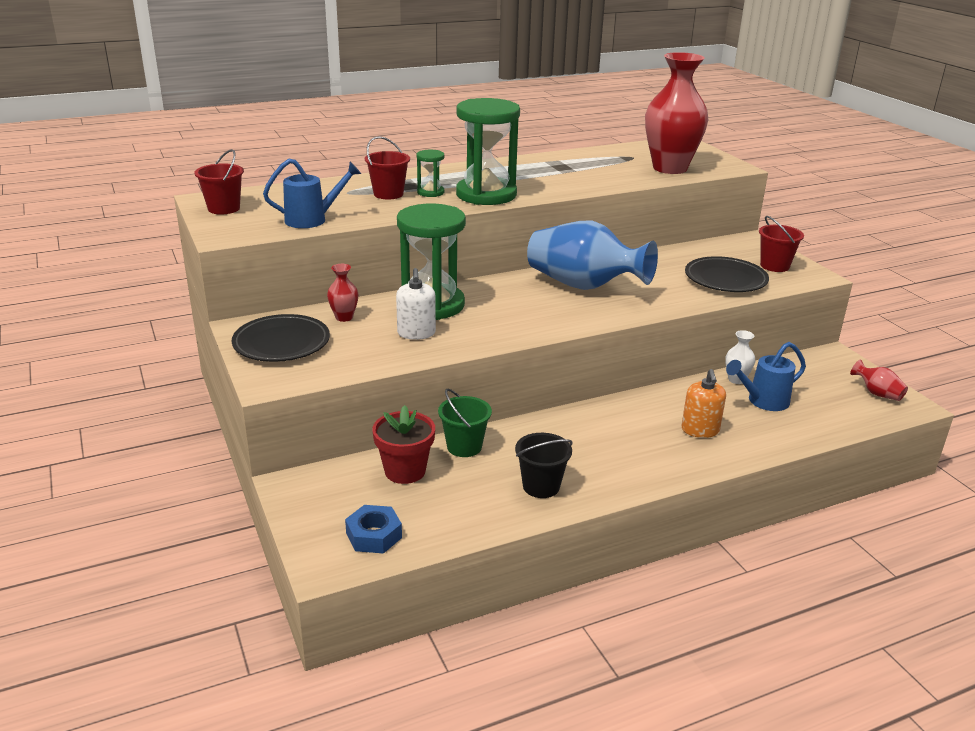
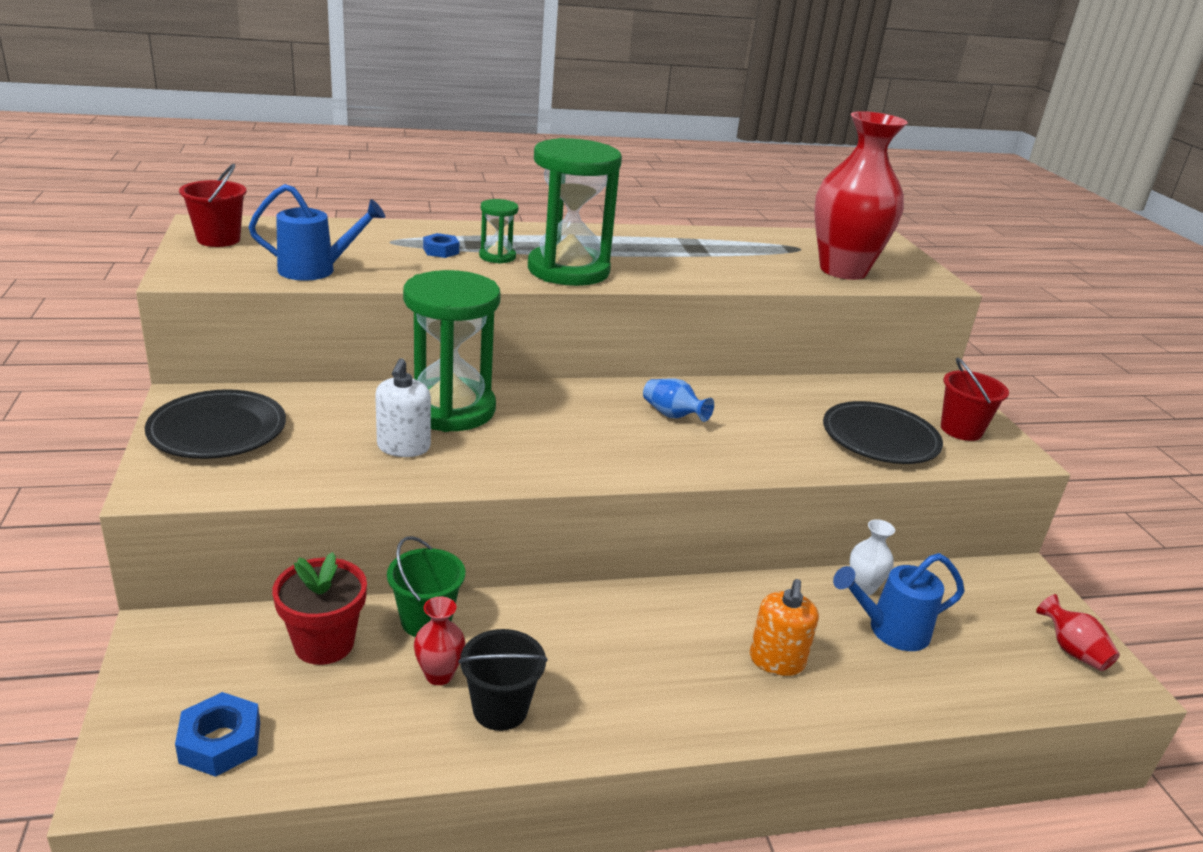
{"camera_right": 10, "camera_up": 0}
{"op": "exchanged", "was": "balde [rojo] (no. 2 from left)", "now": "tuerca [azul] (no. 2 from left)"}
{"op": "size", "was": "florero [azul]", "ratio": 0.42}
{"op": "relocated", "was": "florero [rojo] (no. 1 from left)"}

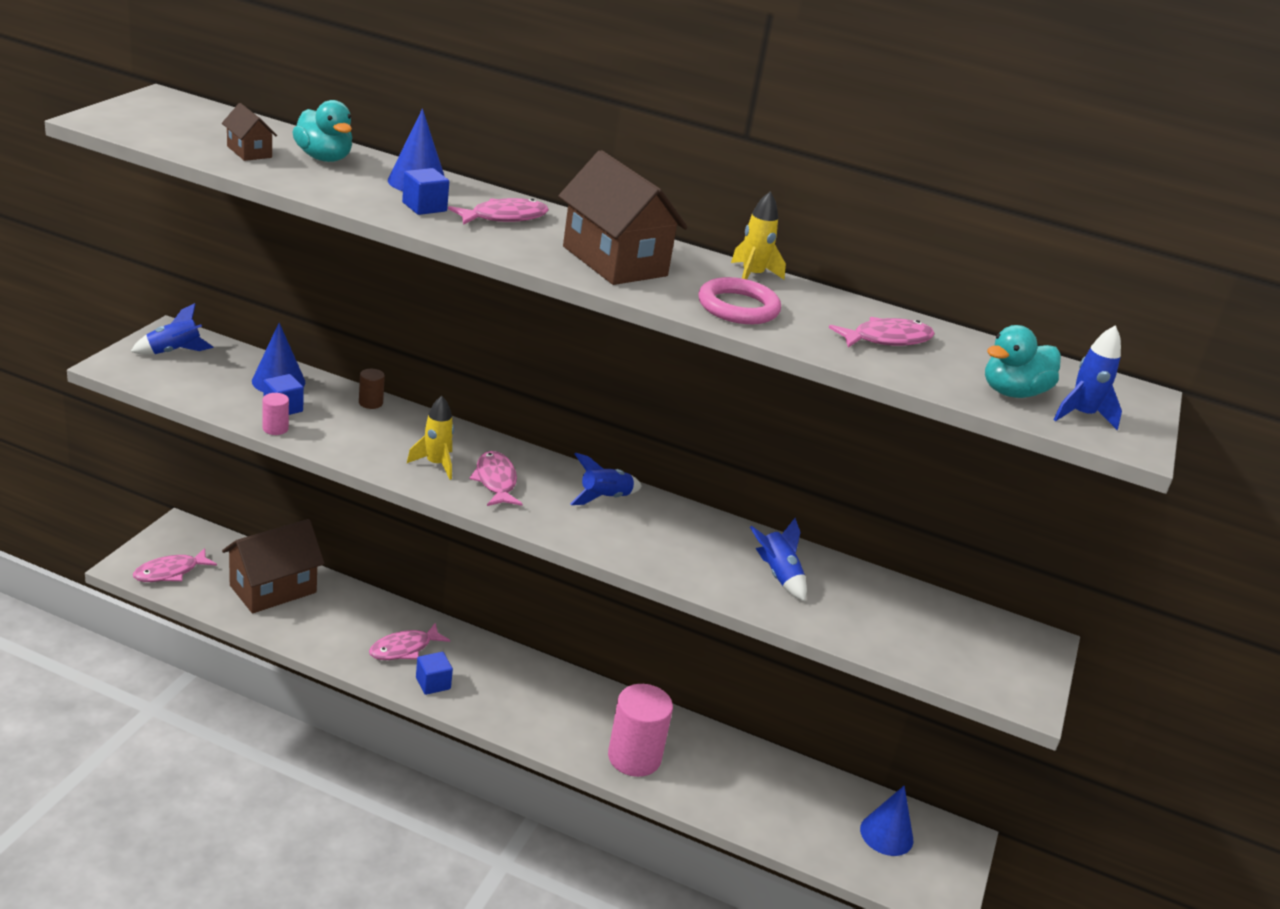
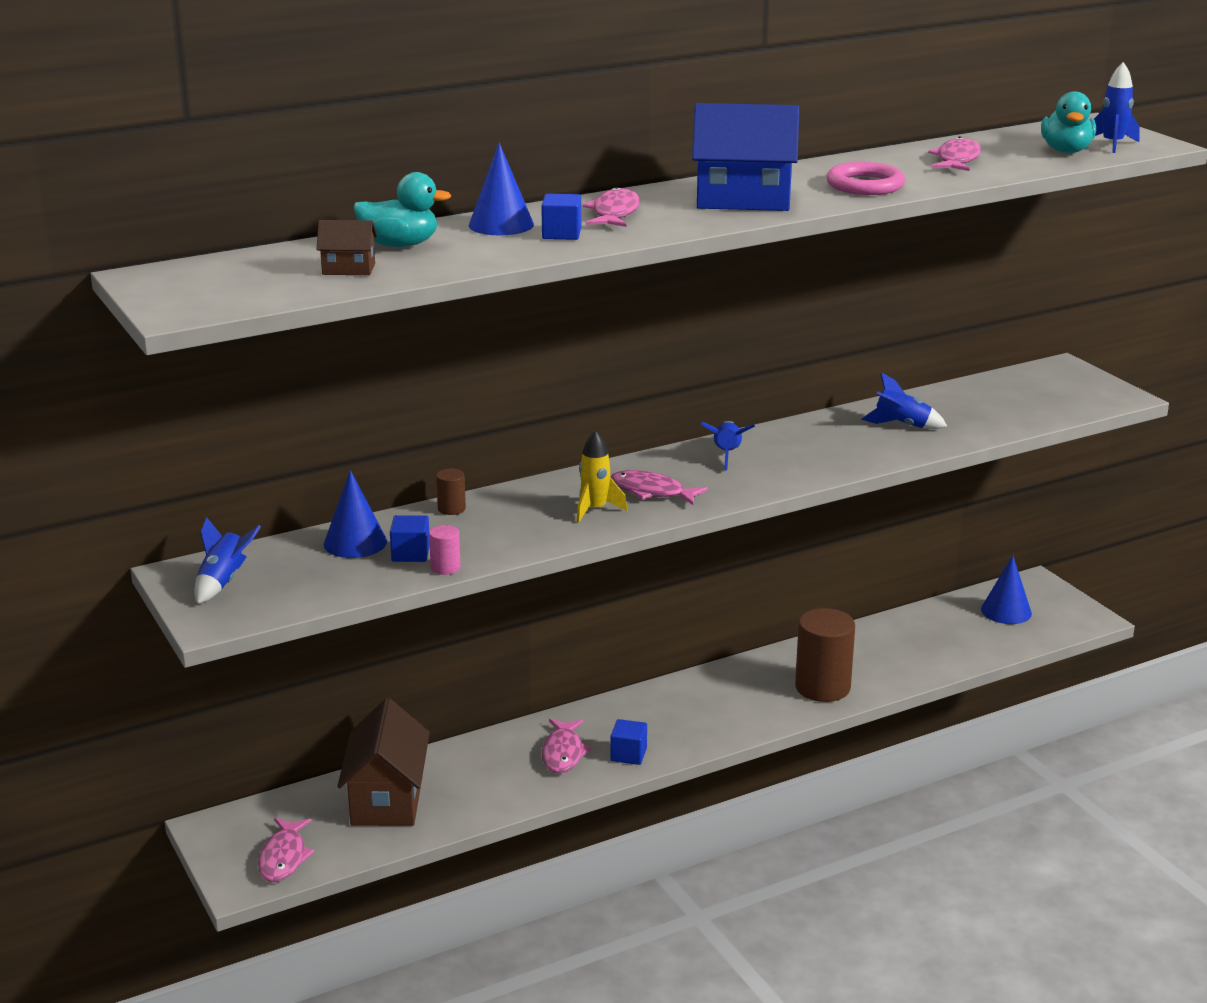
{"camera_right": -45, "camera_up": -5}
{"op": "colour", "was": "casa [marrón] (no. 3 from left)", "now": "casa [azul]"}
{"op": "missing", "was": "cohete [amarillo] (no. 2 from left)"}
{"op": "colour", "was": "cilindro [rosa] (no. 2 from left)", "now": "cilindro [marrón] (no. 2 from left)"}

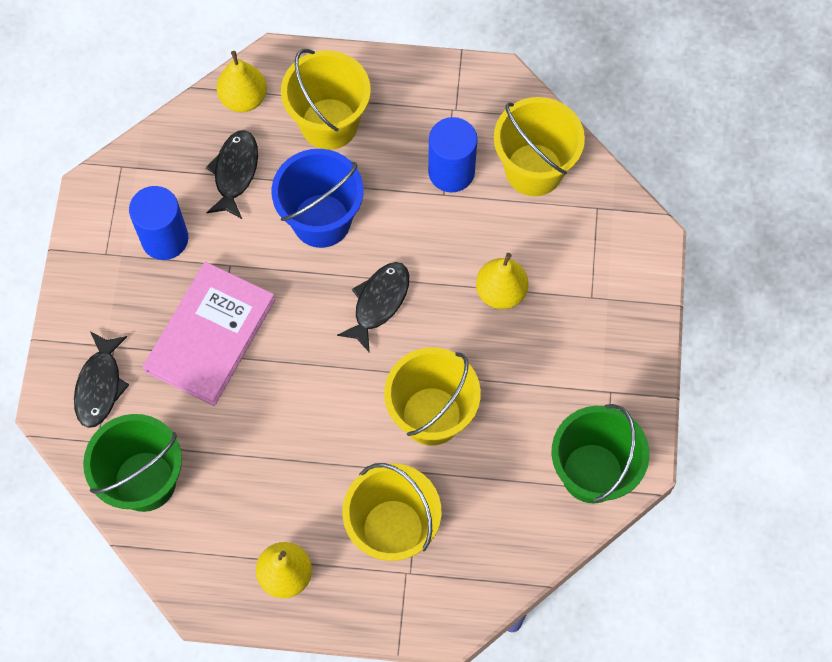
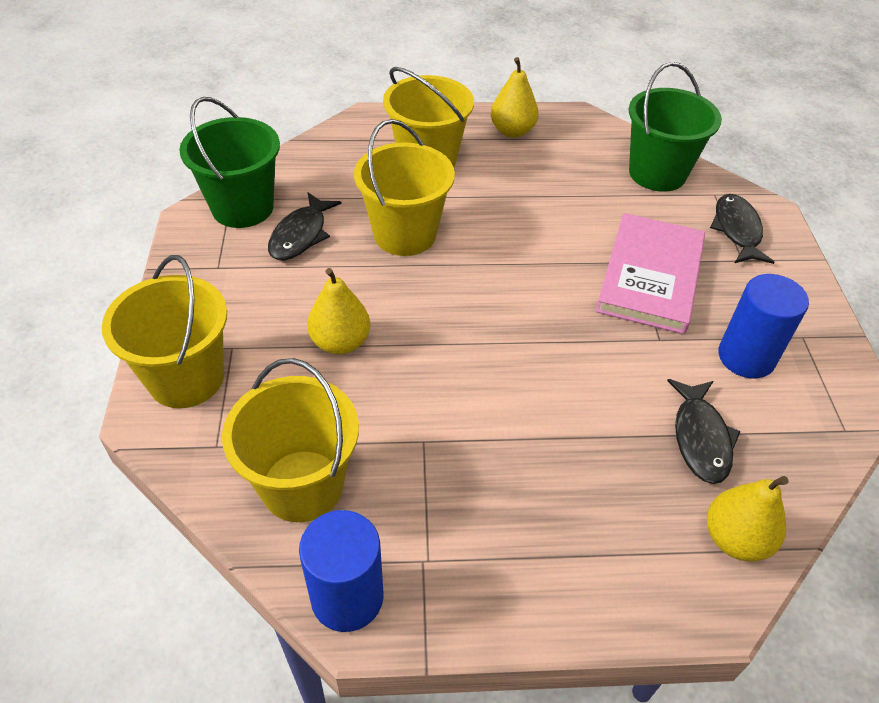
{"camera_right": 170, "camera_up": -20}
{"op": "relocated", "was": "balde [amarillo] (no. 1 from left)"}
{"op": "relocated", "was": "cilindro [azul] (no. 2 from left in the first image)", "now": "cilindro [azul] (no. 1 from left)"}
{"op": "missing", "was": "balde [azul]"}
{"op": "relocated", "was": "pez [negro] (no. 3 from left in the first image)", "now": "pez [negro] (no. 1 from left)"}

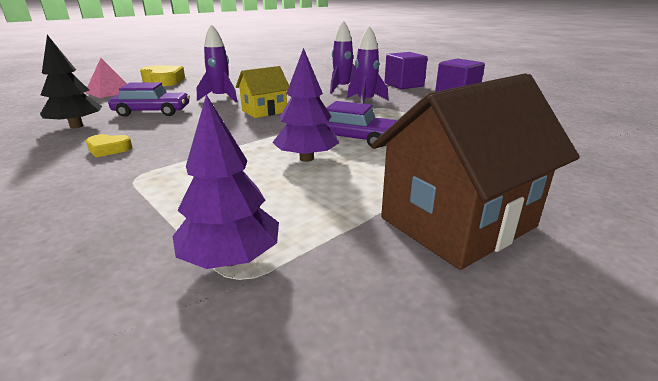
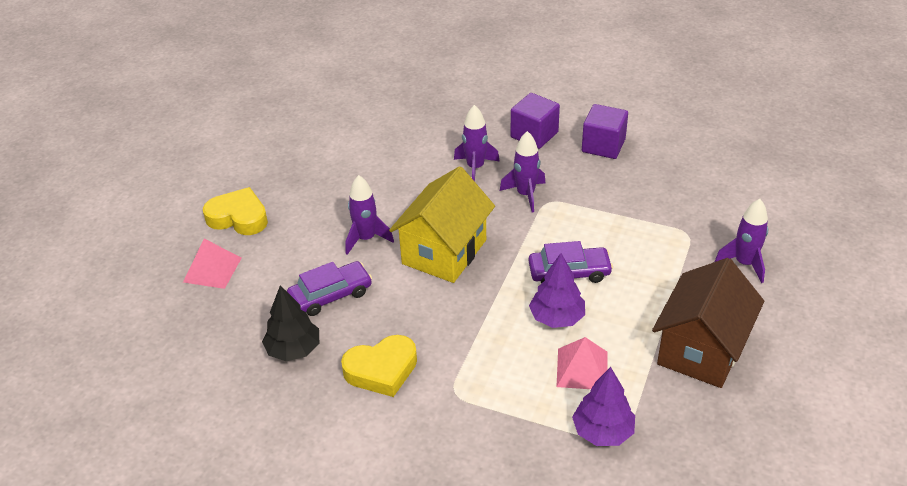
{"camera_right": -25, "camera_up": 15}
{"op": "size", "was": "casa [amarillo]", "ratio": 1.76}
{"op": "size", "was": "corazón [amarillo] (no. 1 from left in the first image)", "ratio": 1.87}
{"op": "appeared", "now": "cohete [morado] (no. 4 from left)"}
{"op": "appeared", "now": "pirámide [rosa] (no. 2 from left)"}

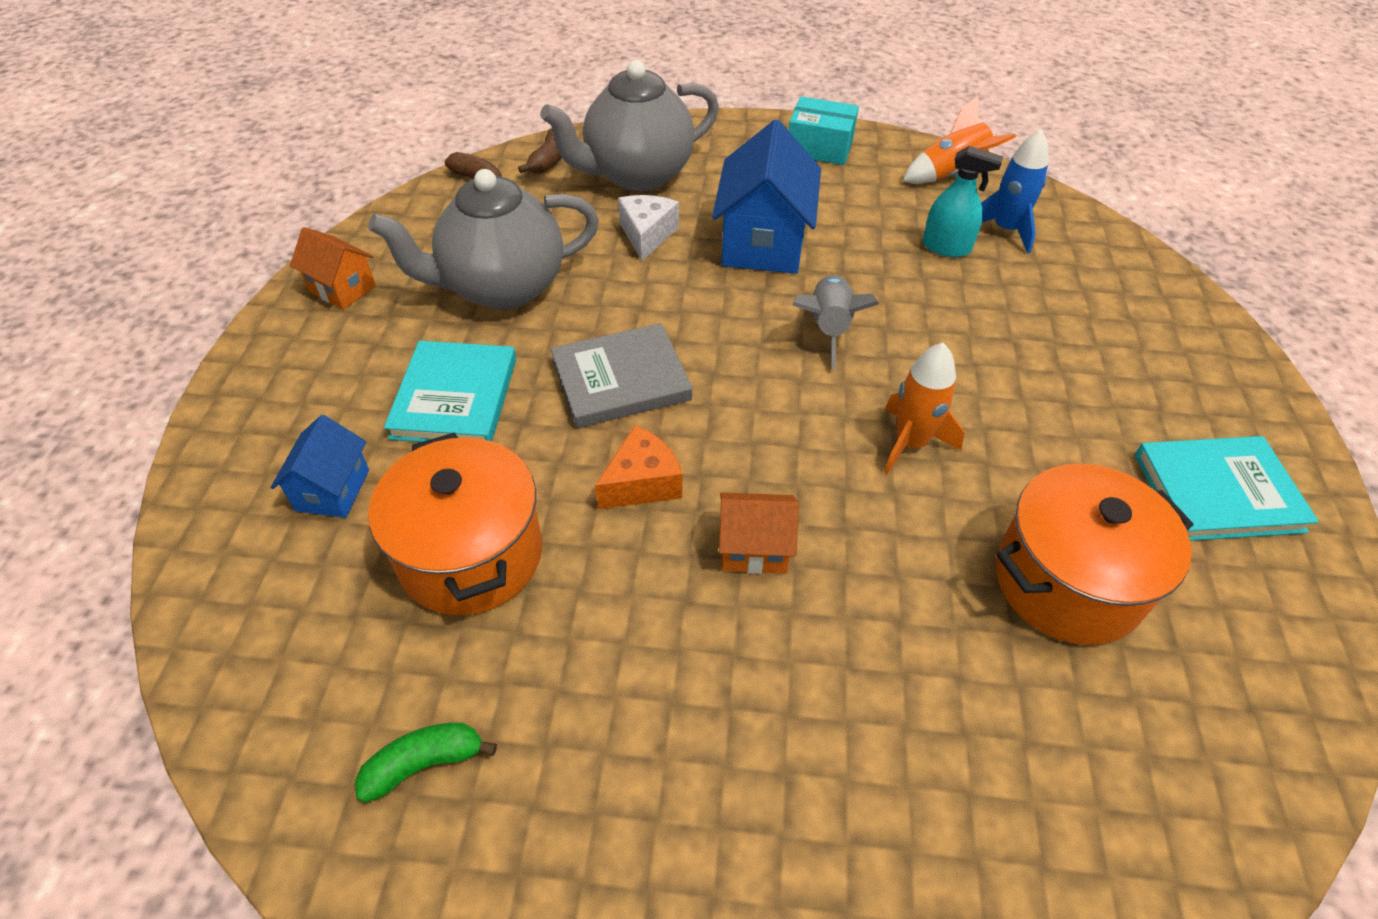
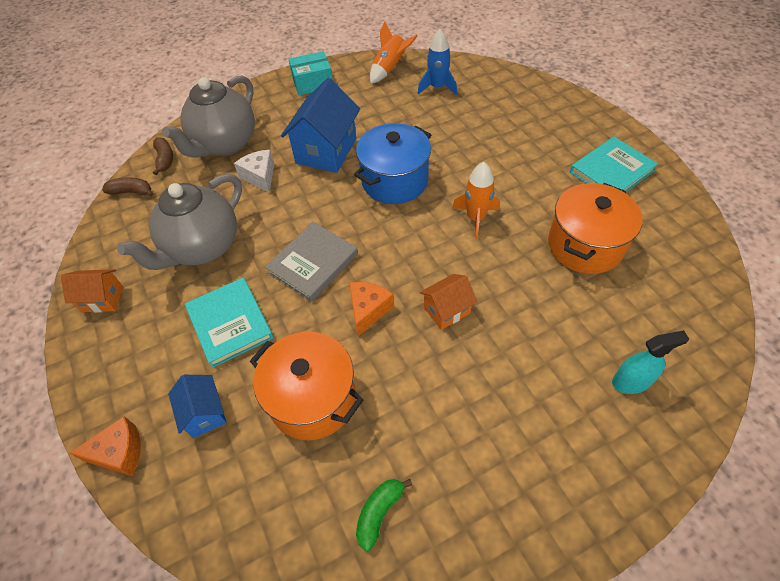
{"camera_right": -30, "camera_up": 5}
{"op": "spun", "was": "casa [azul] (no. 2 from left)", "clockwise": 45}
{"op": "relocated", "was": "pulverizador [turquesa]"}
{"op": "exchanged", "was": "cohete [gris]", "now": "olla [azul]"}
{"op": "appeared", "now": "queso [naranja] (no. 1 from left)"}

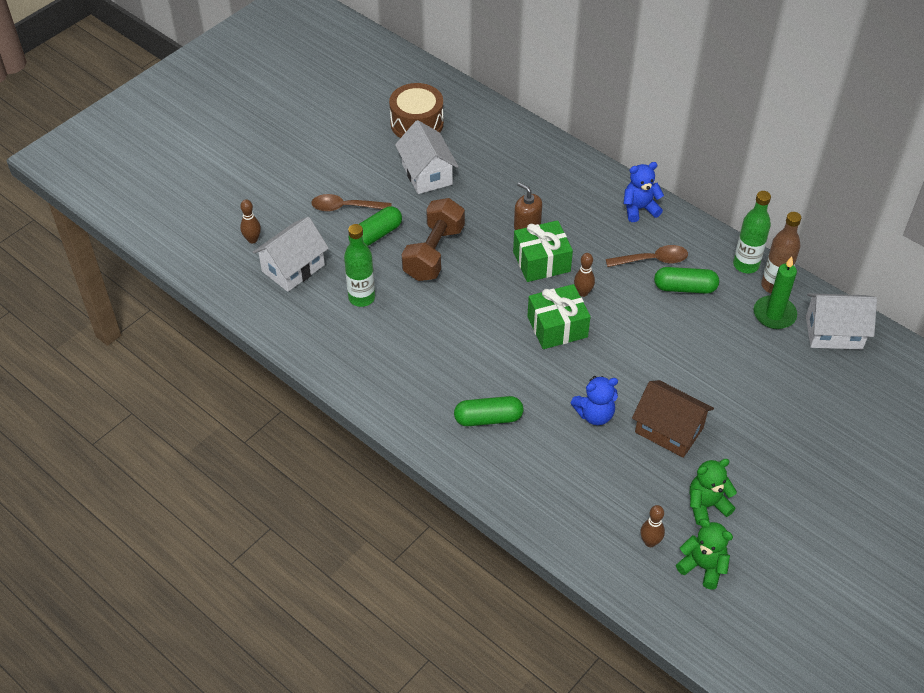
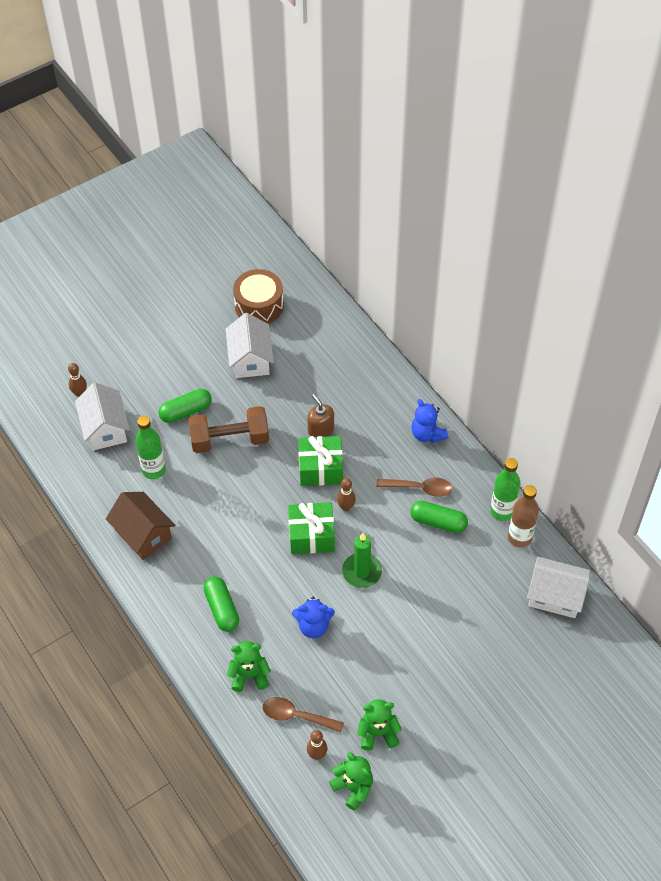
{"camera_right": 15, "camera_up": 5}
{"op": "spun", "was": "osito [azul] (no. 2 from left)", "clockwise": -120}
{"op": "relocated", "was": "cuchara [marrón] (no. 1 from left)"}
{"op": "spun", "was": "mancuerna [marrón]", "clockwise": 45}
{"op": "spun", "was": "casa [blanco] (no. 1 from left)", "clockwise": -75}
{"op": "relocated", "was": "vela [verde]"}
{"op": "relocated", "was": "casa [marrón]"}
{"op": "spun", "was": "cápsula [verde] (no. 2 from left)", "clockwise": 60}
{"op": "appeared", "now": "osito [verde] (no. 1 from left)"}

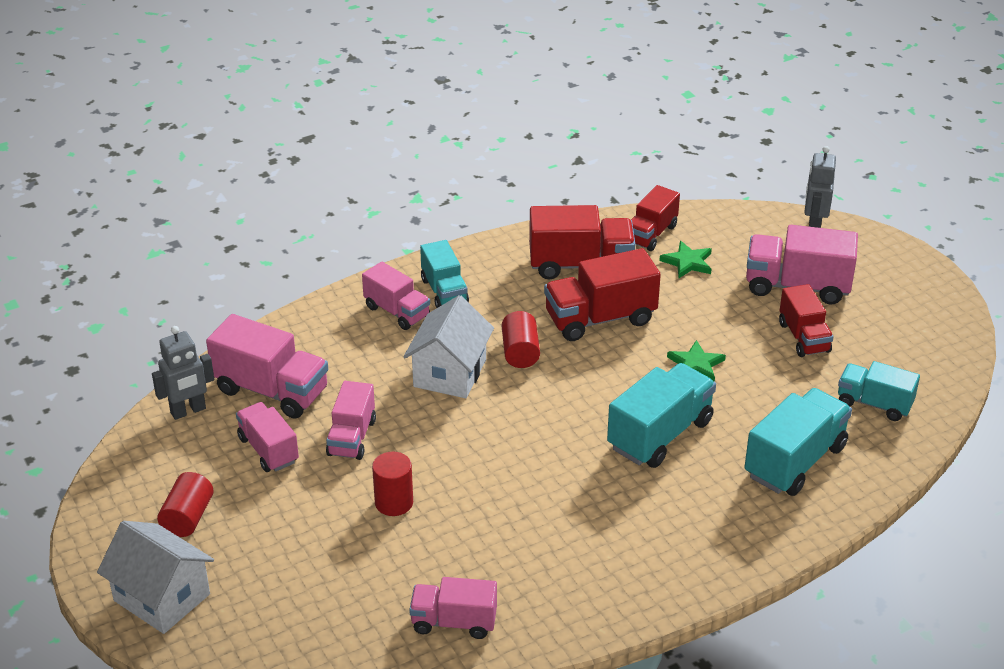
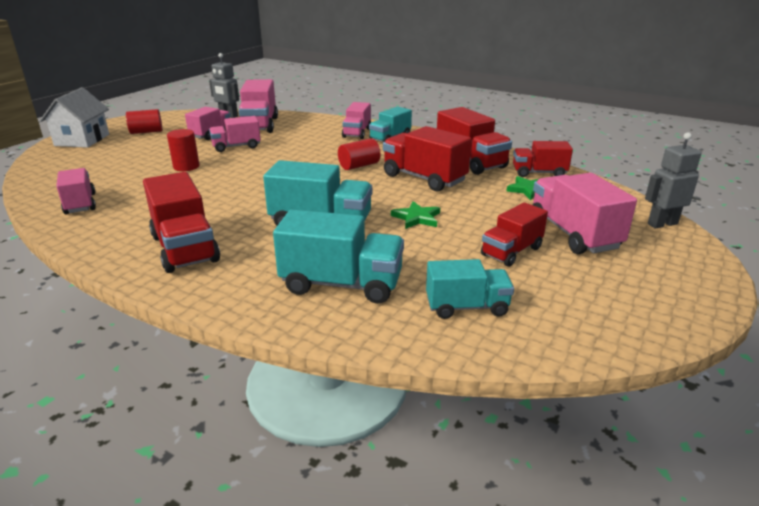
{"camera_right": 60, "camera_up": -10}
{"op": "missing", "was": "casa [blanco] (no. 2 from left)"}
{"op": "spun", "was": "camión [turquesa] (no. 4 from left)", "clockwise": 90}
{"op": "appeared", "now": "camión [rojo] (no. 1 from left)"}

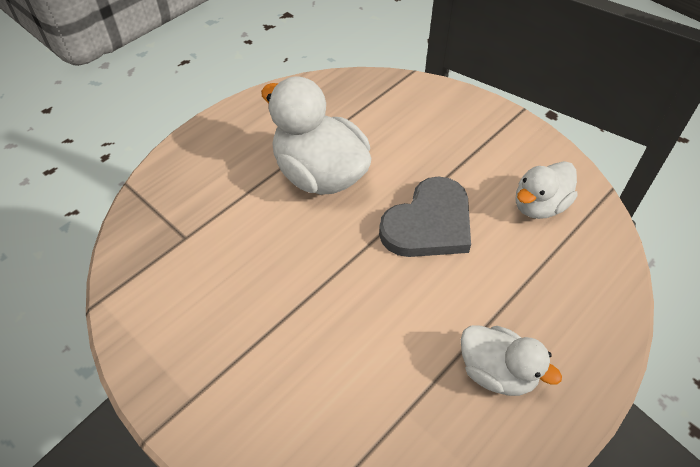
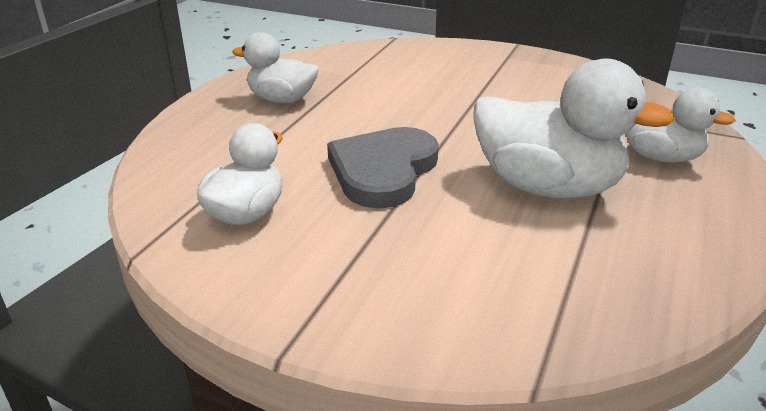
{"camera_right": 160, "camera_up": -20}
{"op": "appeared", "now": "pato [blanco] (no. 4 from left)"}

